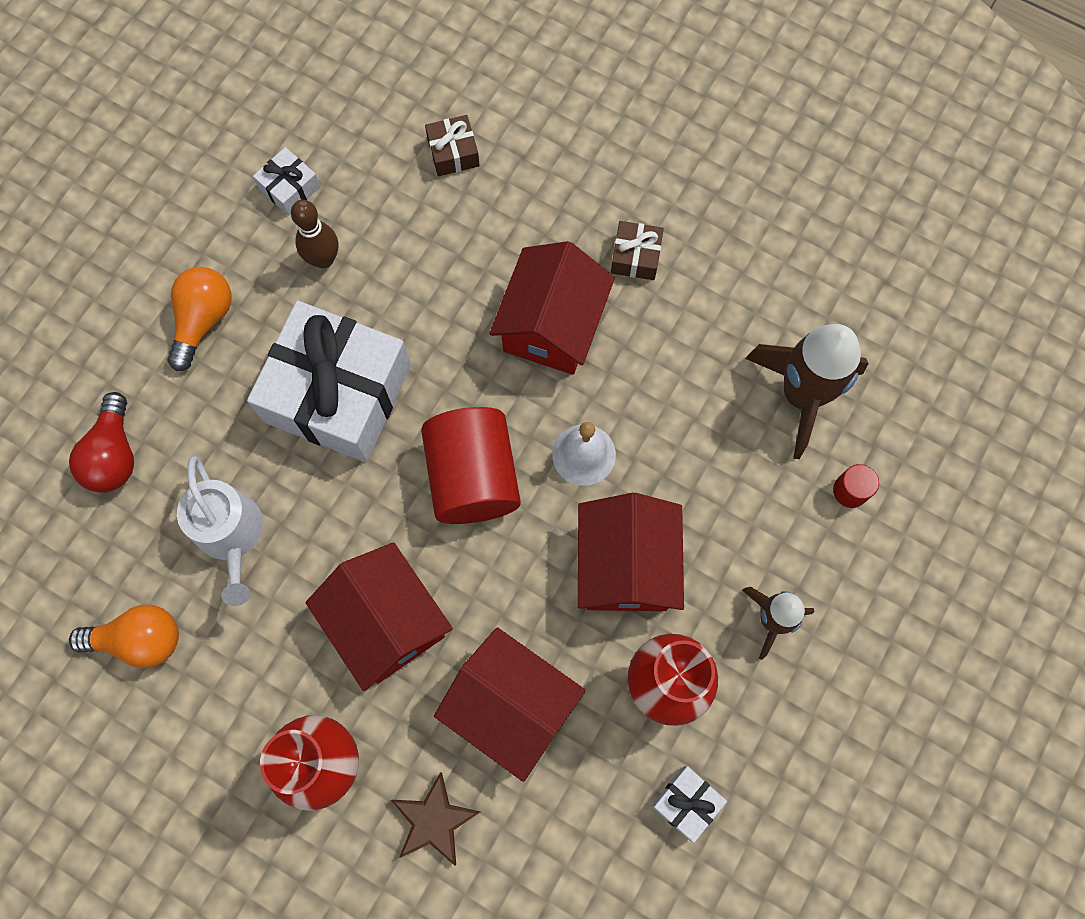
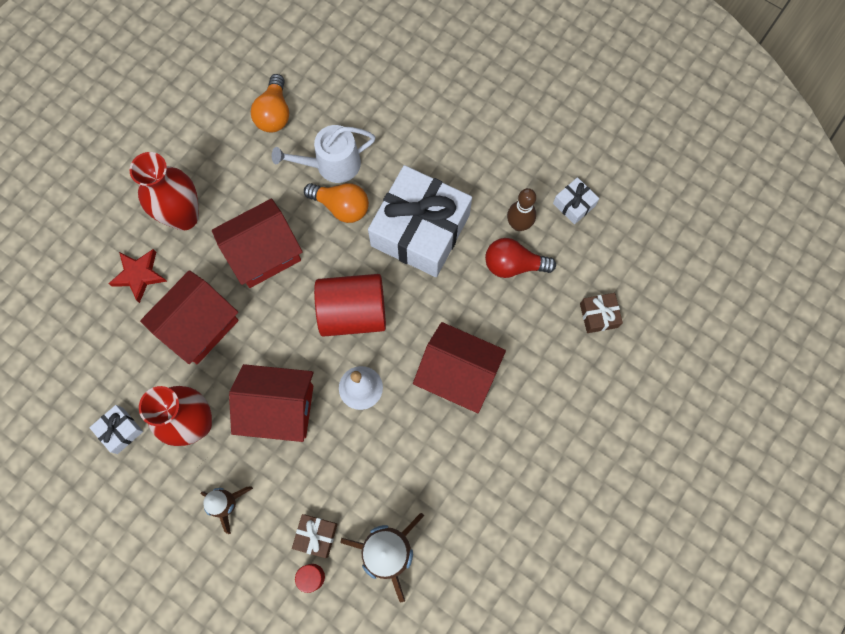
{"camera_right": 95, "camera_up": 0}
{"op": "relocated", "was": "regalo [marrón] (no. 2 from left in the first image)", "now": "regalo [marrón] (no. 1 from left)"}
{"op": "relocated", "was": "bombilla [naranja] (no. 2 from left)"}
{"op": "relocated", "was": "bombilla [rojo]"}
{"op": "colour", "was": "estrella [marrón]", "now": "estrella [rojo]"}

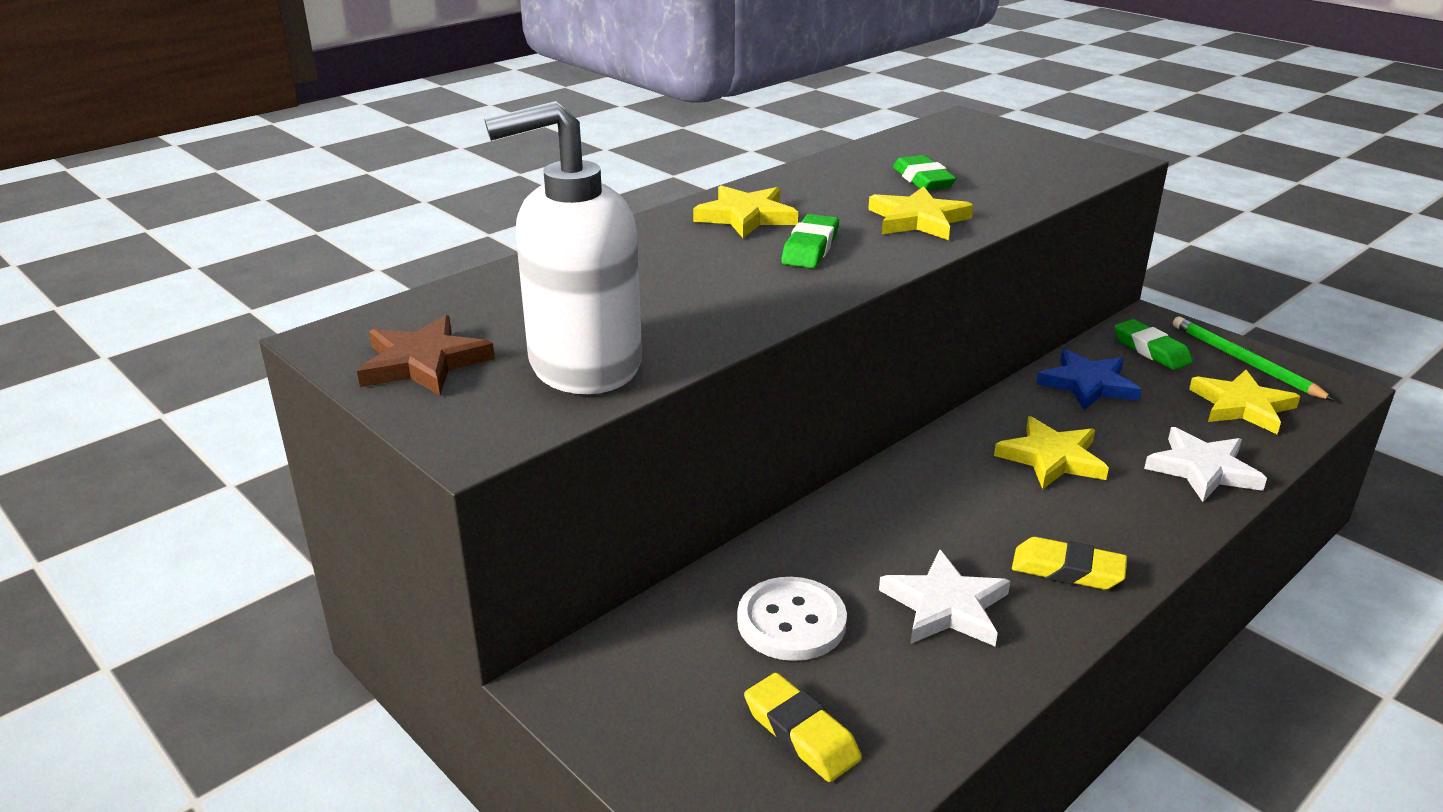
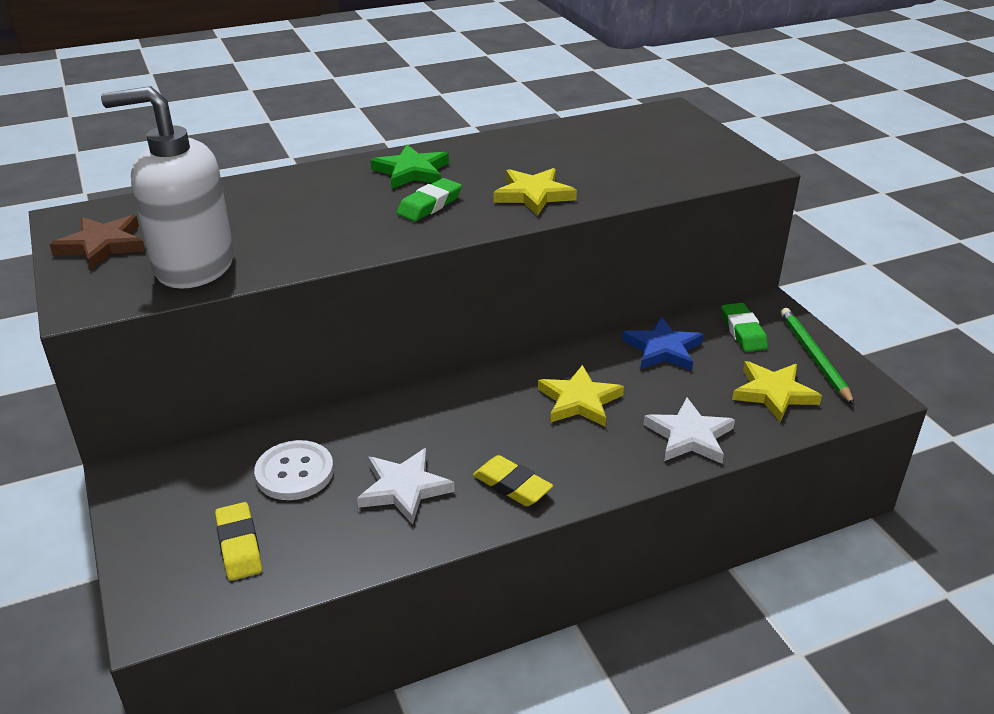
{"camera_right": 20, "camera_up": 5}
{"op": "missing", "was": "goma de borrar [verde] (no. 2 from left)"}
{"op": "colour", "was": "estrella [amarillo] (no. 1 from left)", "now": "estrella [verde]"}

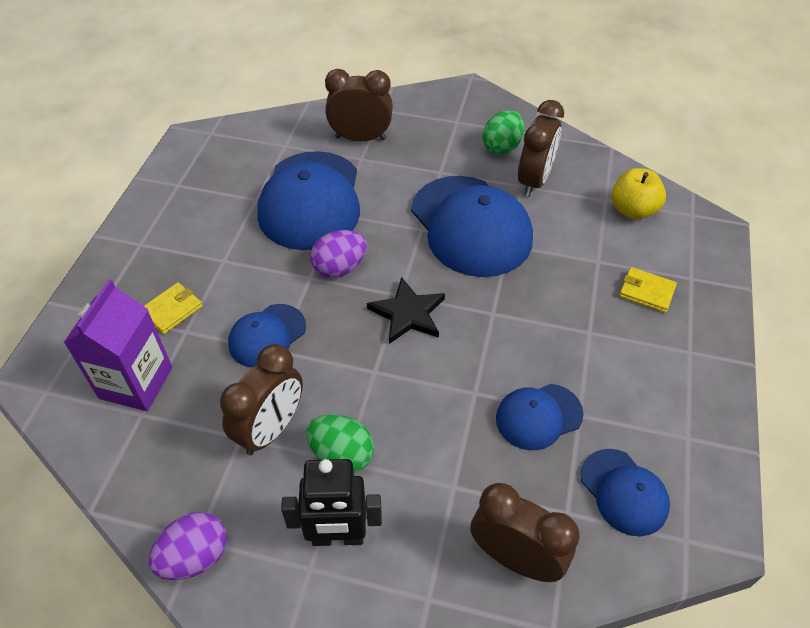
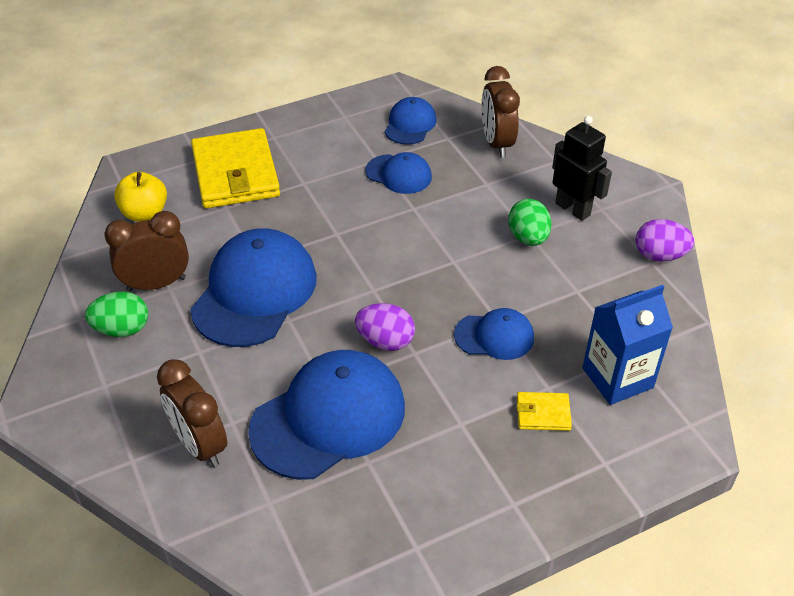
{"camera_right": -130, "camera_up": -5}
{"op": "size", "was": "cartera [amarillo] (no. 2 from left in the first image)", "ratio": 2.29}
{"op": "missing", "was": "estrella [negro]"}
{"op": "colour", "was": "cartón de leche [morado]", "now": "cartón de leche [azul]"}
{"op": "missing", "was": "despertador [marrón] (no. 1 from left)"}

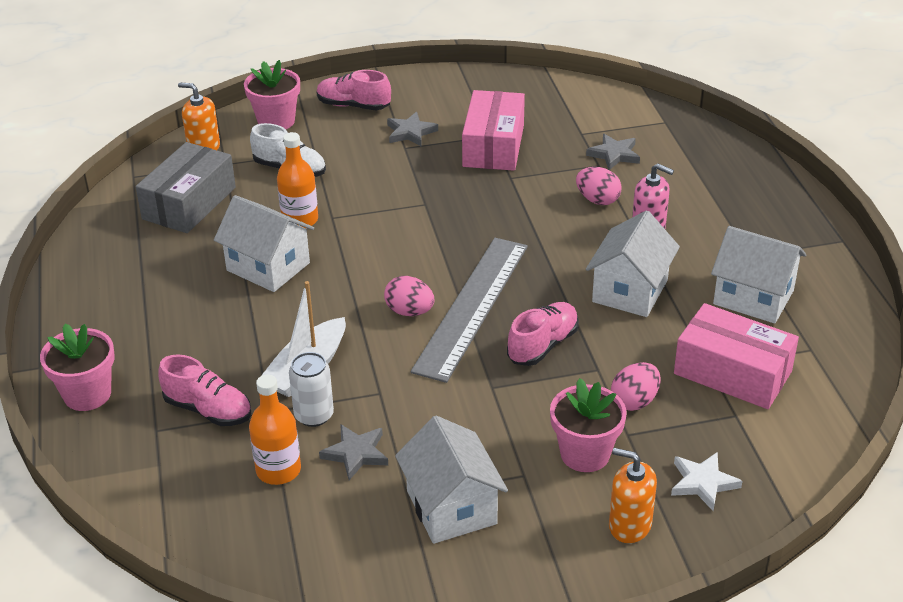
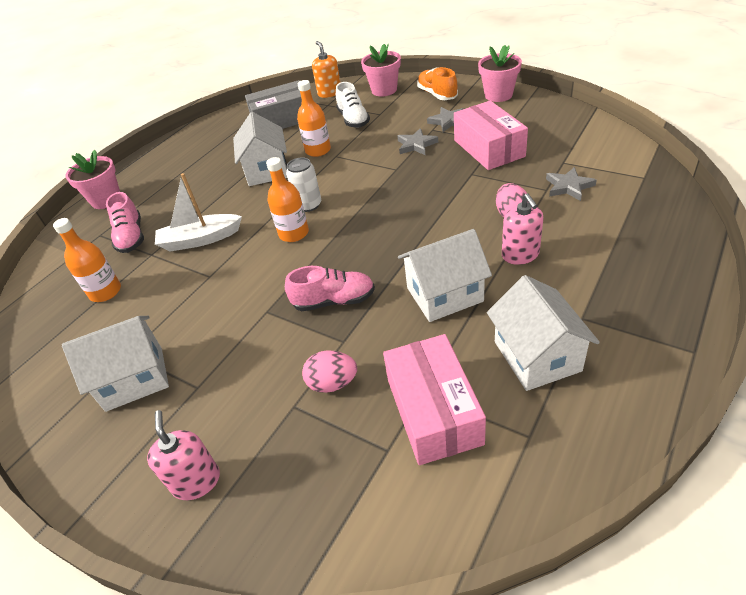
{"camera_right": 50, "camera_up": 5}
{"op": "colour", "was": "zapato [rosa] (no. 2 from left)", "now": "zapato [naranja]"}
{"op": "spun", "was": "caja [rosa] (no. 1 from left in the first image)", "clockwise": -75}
{"op": "missing", "was": "regla [gris]"}
{"op": "exchanged", "was": "huevo [rosa] (no. 1 from left)", "now": "botella [naranja] (no. 2 from left)"}
{"op": "relocated", "was": "lata [blanco]"}
{"op": "relocated", "was": "maceta [rosa] (no. 3 from left)"}
{"op": "spun", "was": "casa [blanco] (no. 2 from left in the first image)", "clockwise": 45}
{"op": "relocated", "was": "estrella [gris] (no. 1 from left)"}
{"op": "colour", "was": "dispensador de jabón [naranja] (no. 2 from left)", "now": "dispensador de jabón [rosa] (no. 1 from left)"}
{"op": "missing", "was": "estrella [blanco]"}

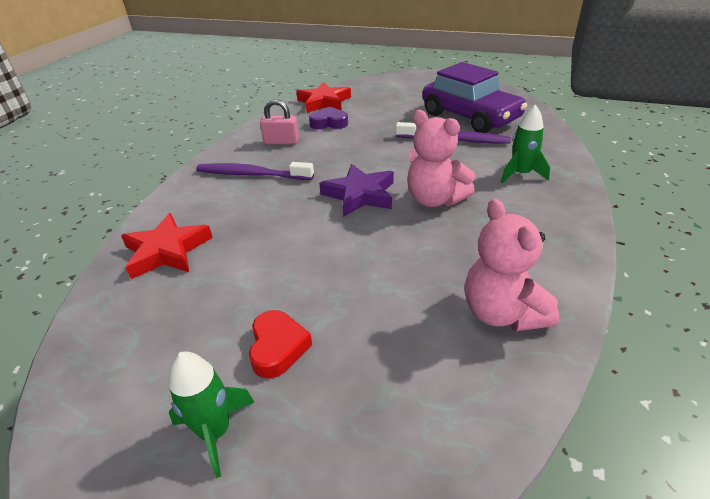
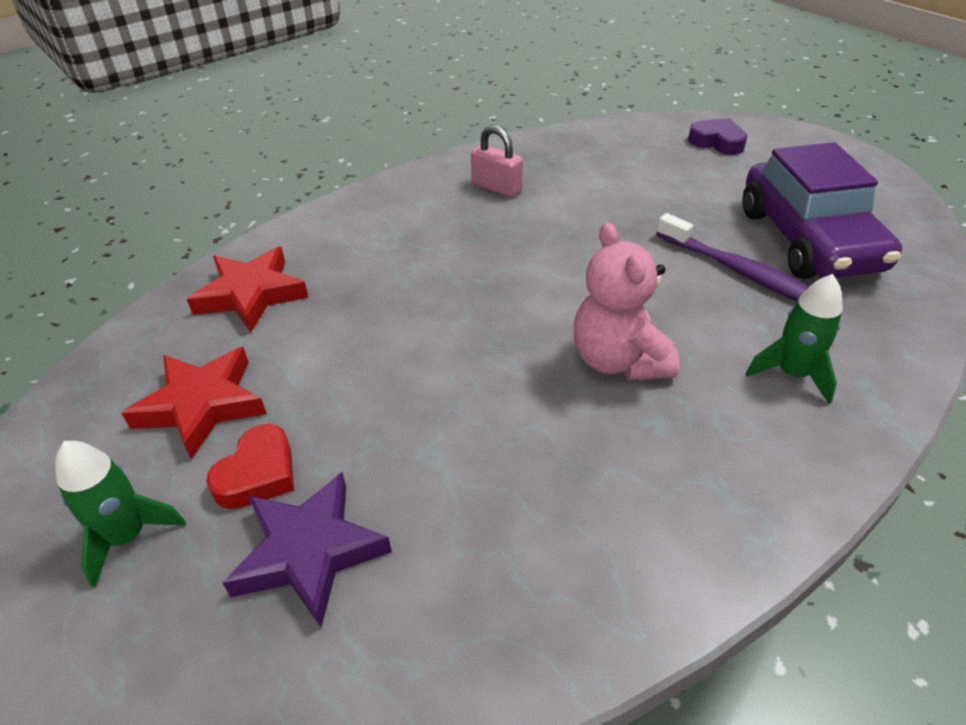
{"camera_right": 30, "camera_up": 5}
{"op": "relocated", "was": "estrella [rojo] (no. 2 from left in the first image)", "now": "estrella [rojo] (no. 1 from left)"}
{"op": "relocated", "was": "corazón [morado]"}
{"op": "missing", "was": "cepillo de dientes [morado] (no. 1 from left)"}
{"op": "relocated", "was": "estrella [morado]"}
{"op": "missing", "was": "osito [rosa] (no. 2 from left)"}

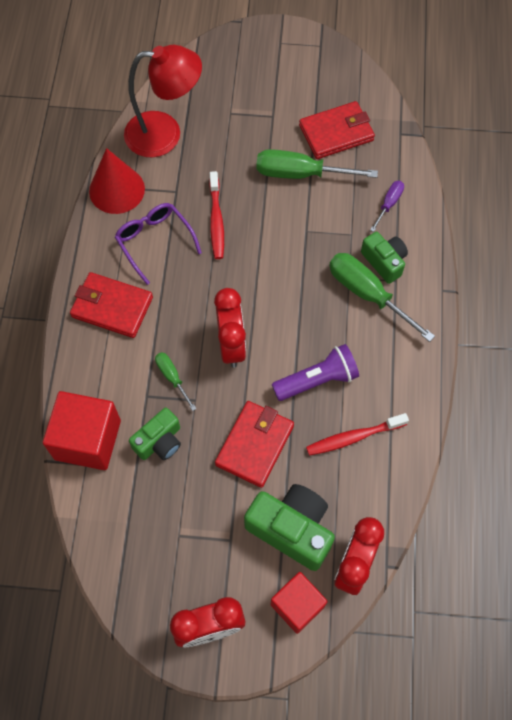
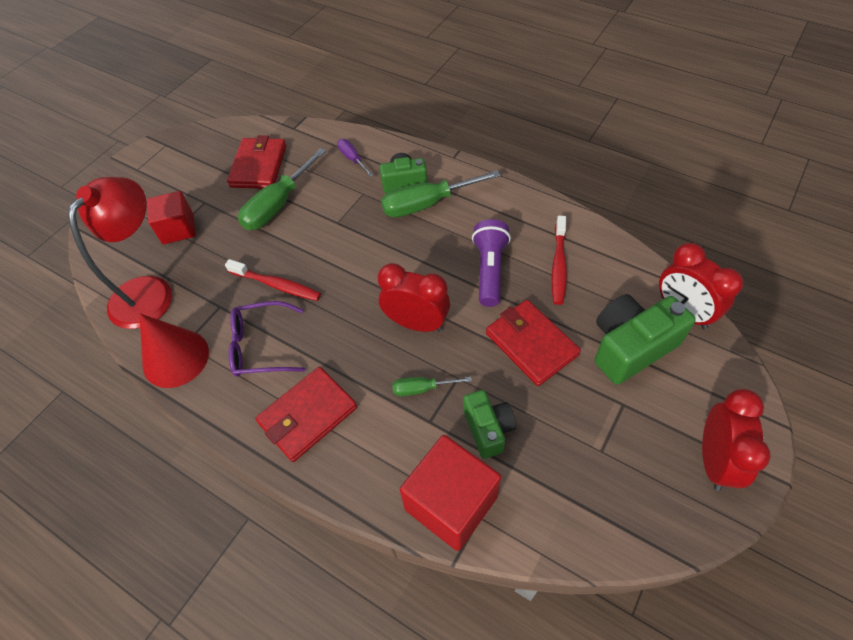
{"camera_right": -60, "camera_up": -10}
{"op": "relocated", "was": "cubo [rojo] (no. 2 from left in the first image)", "now": "cubo [rojo] (no. 1 from left)"}

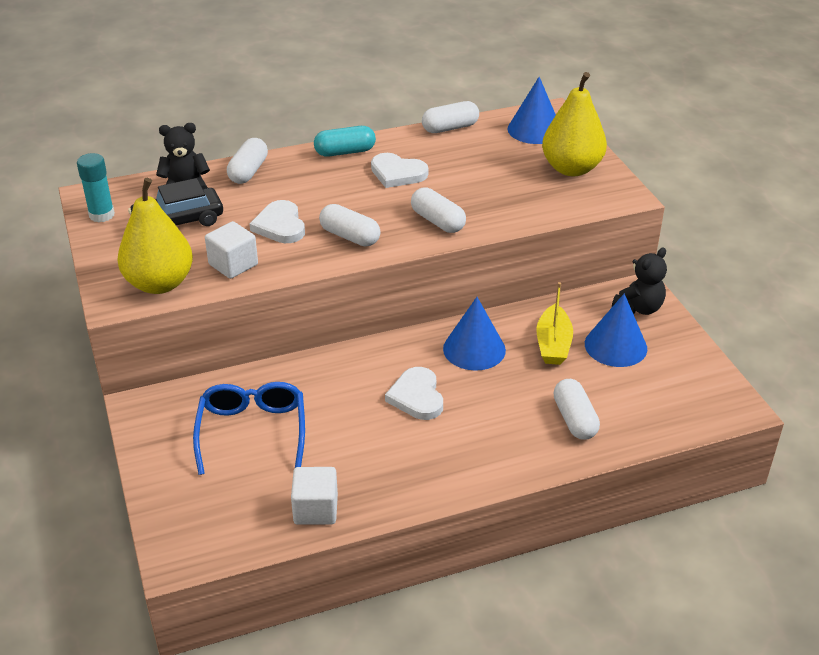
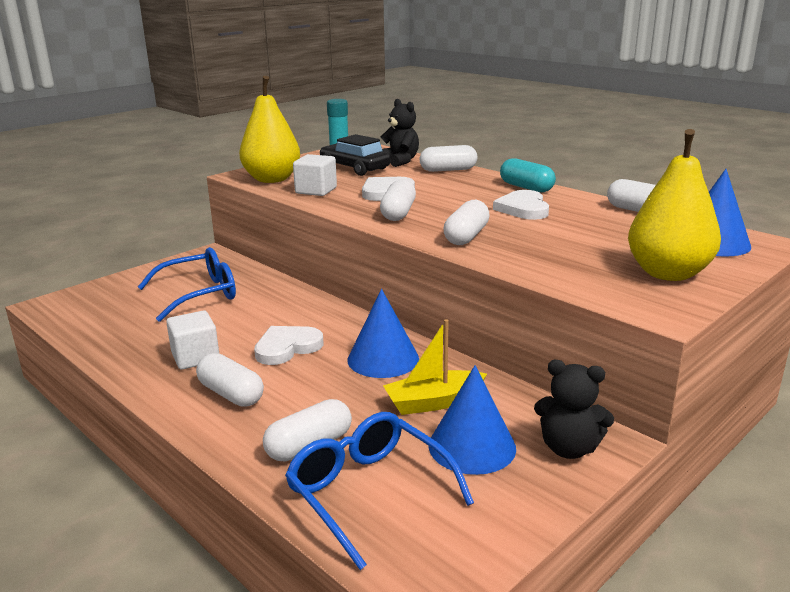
{"camera_right": 65, "camera_up": -15}
{"op": "relocated", "was": "cubo [blanco] (no. 2 from left in the first image)", "now": "cubo [blanco] (no. 1 from left)"}
{"op": "appeared", "now": "cápsula [blanco] (no. 1 from left)"}
{"op": "appeared", "now": "gafas [azul] (no. 2 from left)"}

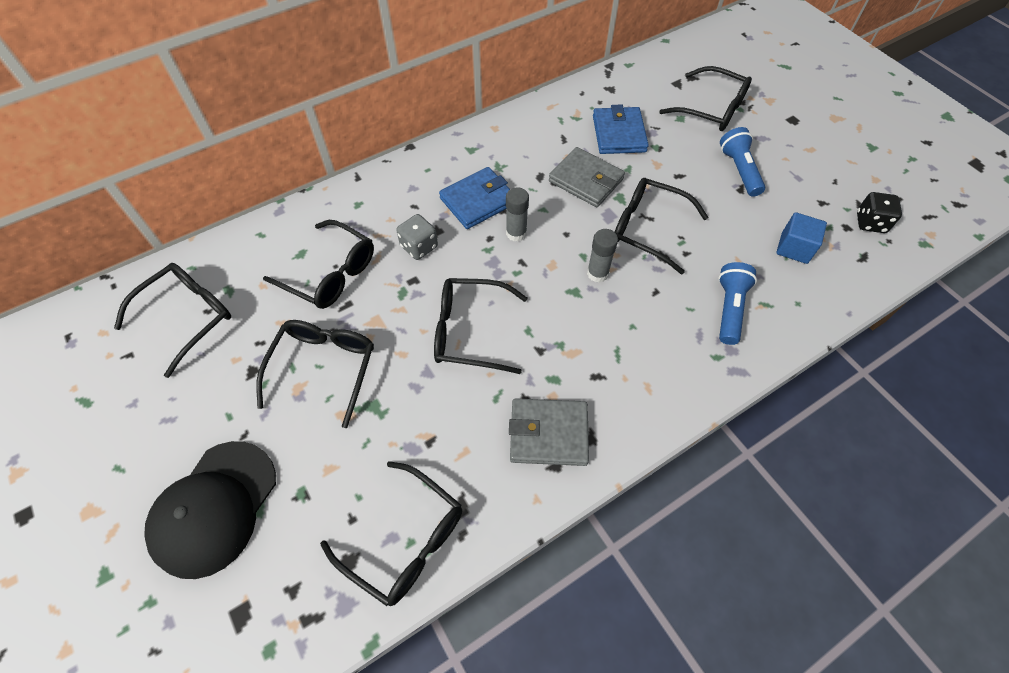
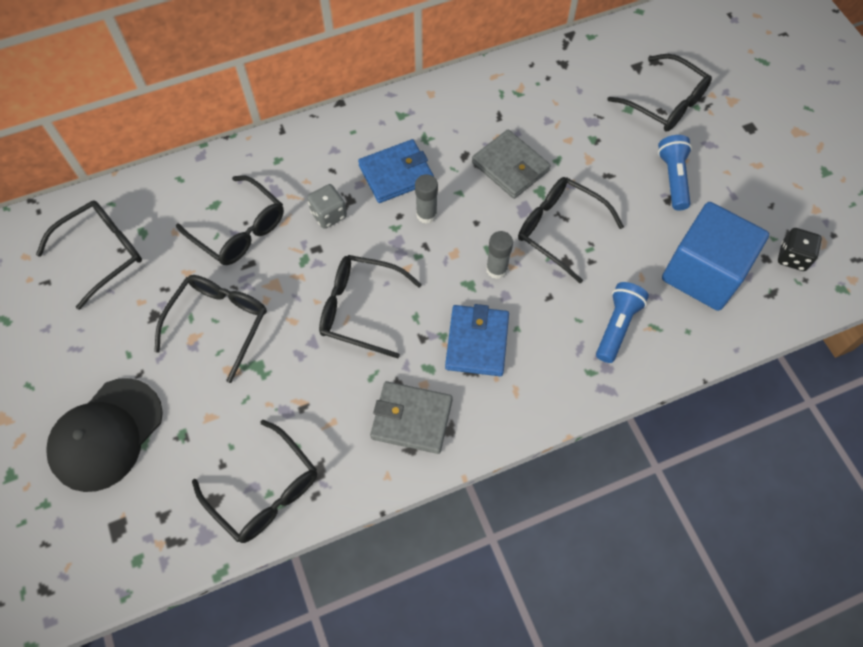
{"camera_right": 10, "camera_up": 5}
{"op": "relocated", "was": "cartera [azul] (no. 2 from left)"}
{"op": "size", "was": "cubo [azul]", "ratio": 2.01}

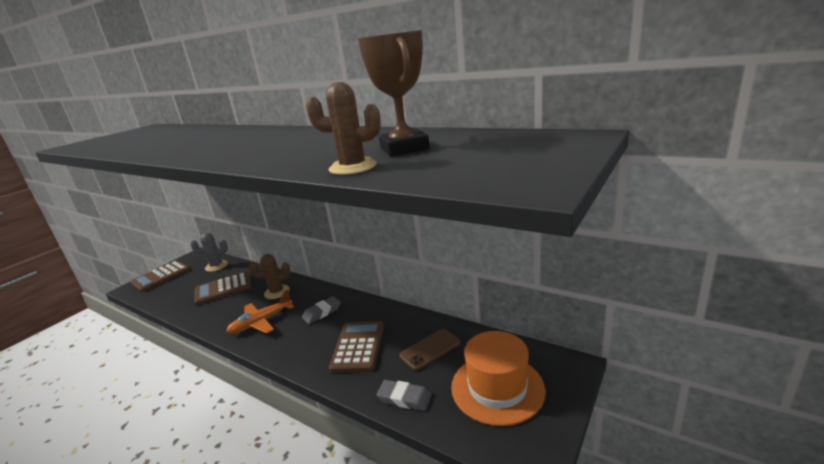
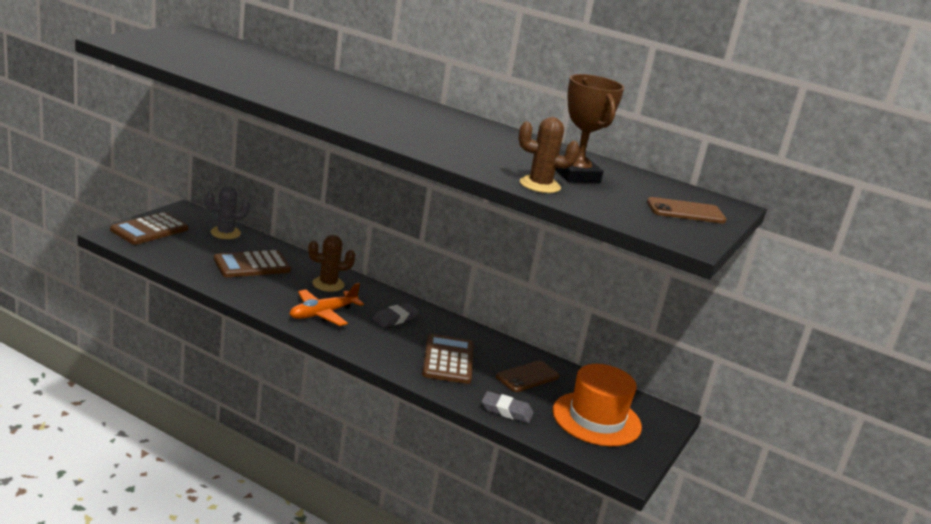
{"camera_right": -10, "camera_up": 0}
{"op": "appeared", "now": "móvil [marrón] (no. 2 from left)"}

